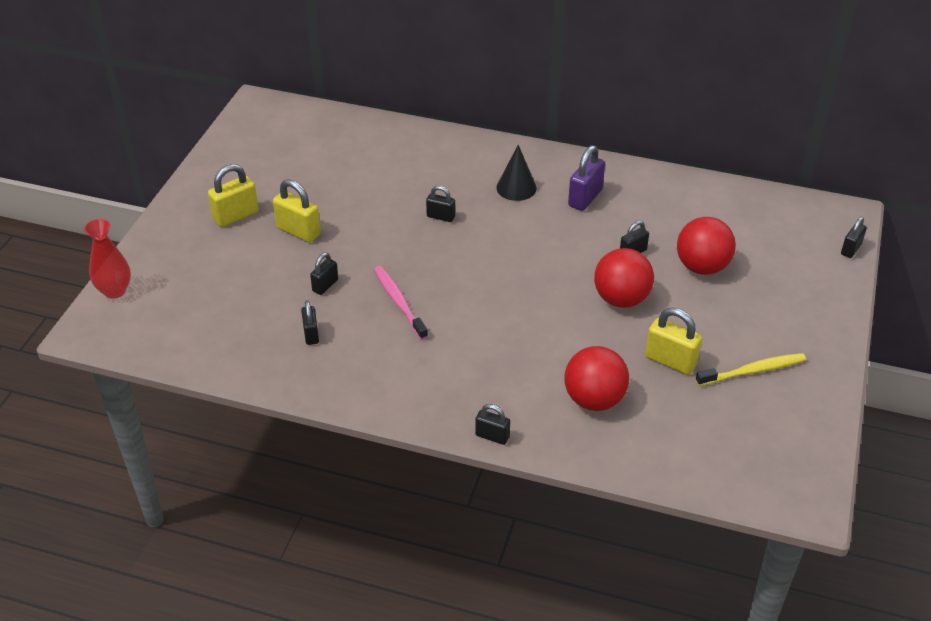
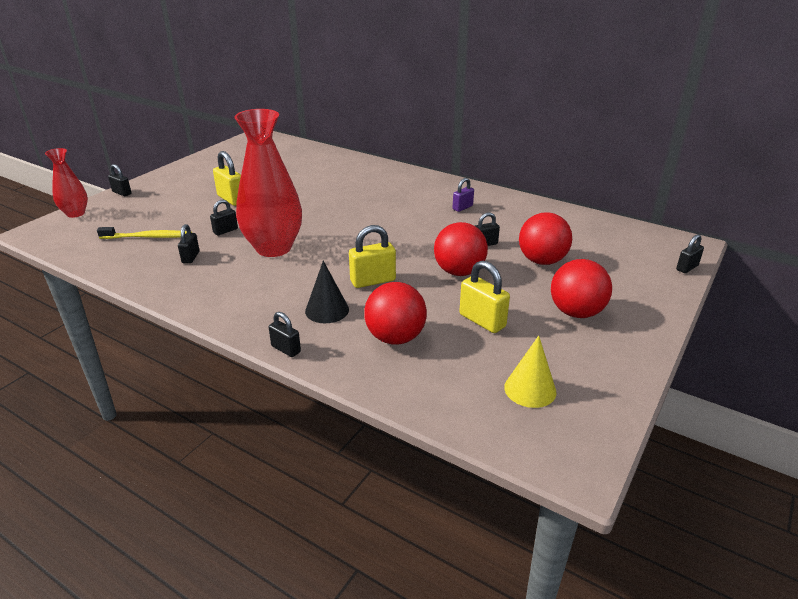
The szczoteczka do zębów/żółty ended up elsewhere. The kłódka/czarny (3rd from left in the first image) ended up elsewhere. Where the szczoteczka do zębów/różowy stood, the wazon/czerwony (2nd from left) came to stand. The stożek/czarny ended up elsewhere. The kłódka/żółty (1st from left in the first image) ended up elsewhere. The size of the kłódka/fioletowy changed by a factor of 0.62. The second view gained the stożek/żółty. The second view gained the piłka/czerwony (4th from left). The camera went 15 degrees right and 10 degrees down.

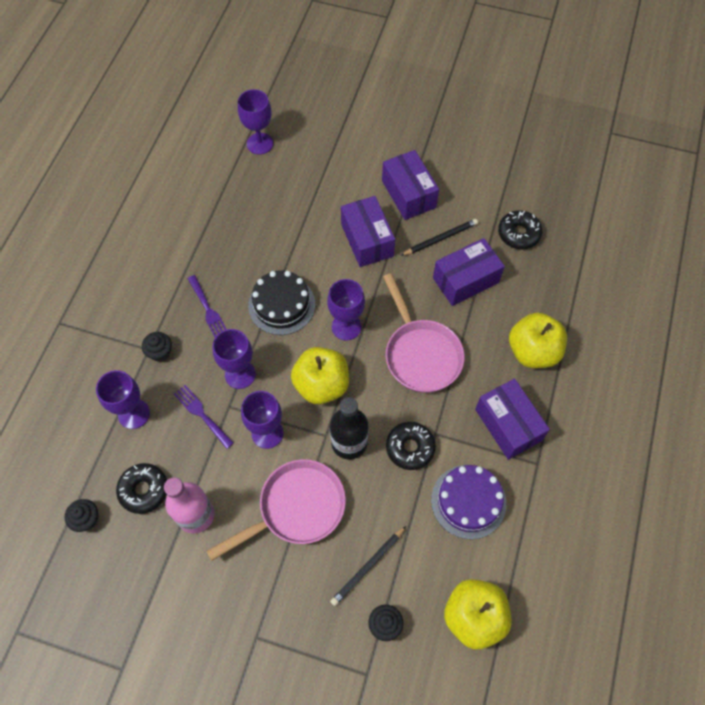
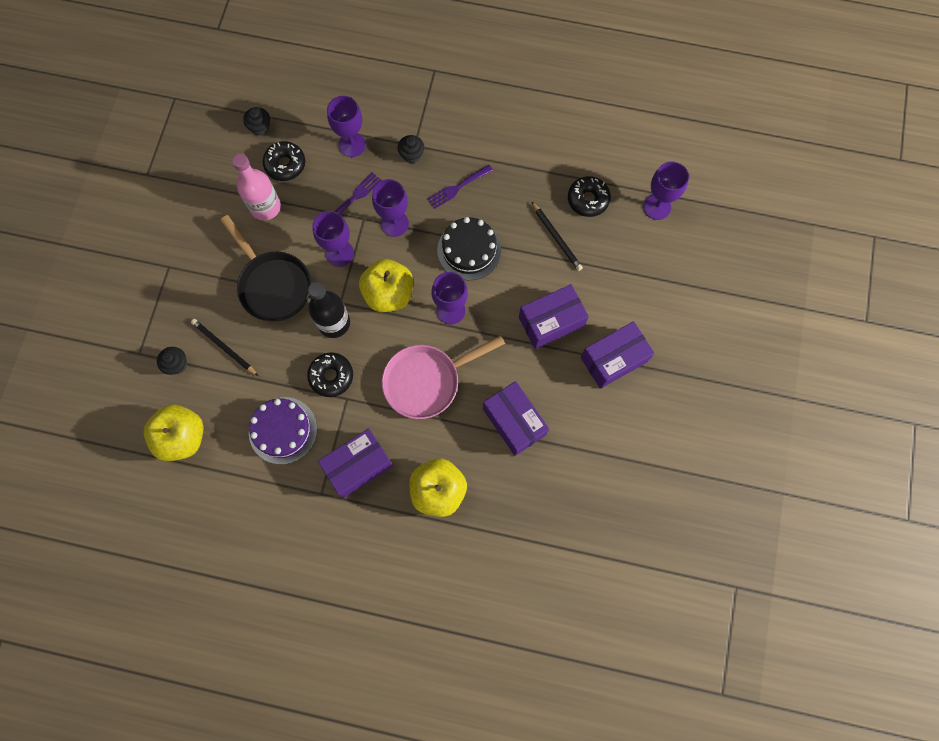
What was the patelnia/różowy (1st from left) turned into the patelnia/czarny. The ołówek/czarny (2nd from left) ended up elsewhere. The donut/czarny (3rd from left) ended up elsewhere. The camera went 85 degrees right and 10 degrees up.

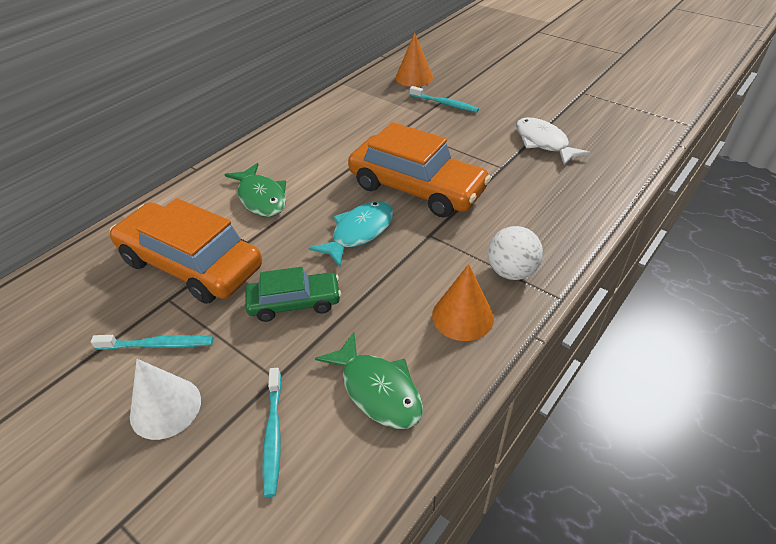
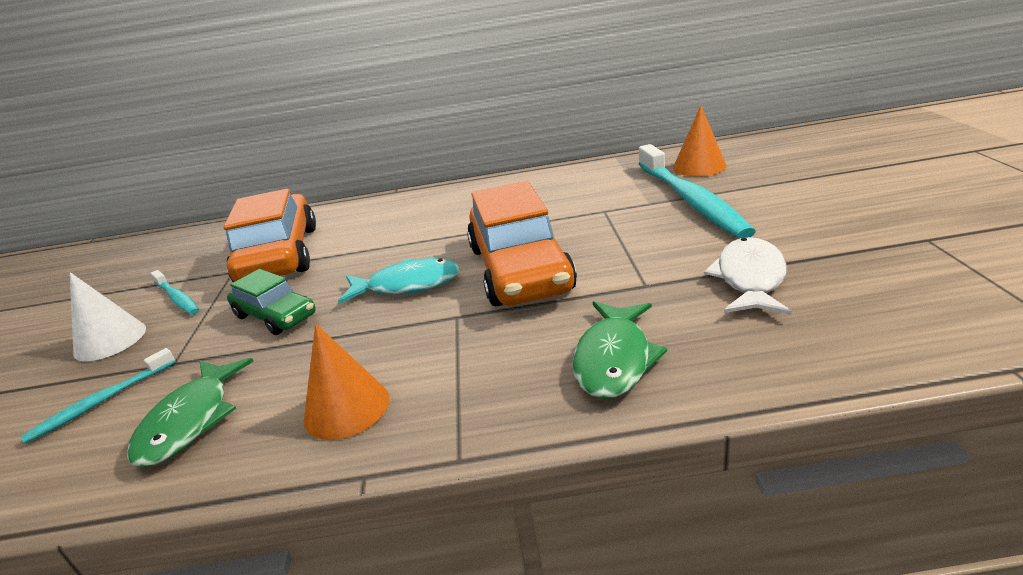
The ryba/zielony (1st from left in the first image) ended up elsewhere. The size of the szczoteczka do zębów/turkusowy (3rd from left) changed by a factor of 1.99. The second view lost the piłka/biały. The camera went 50 degrees right and 15 degrees down.

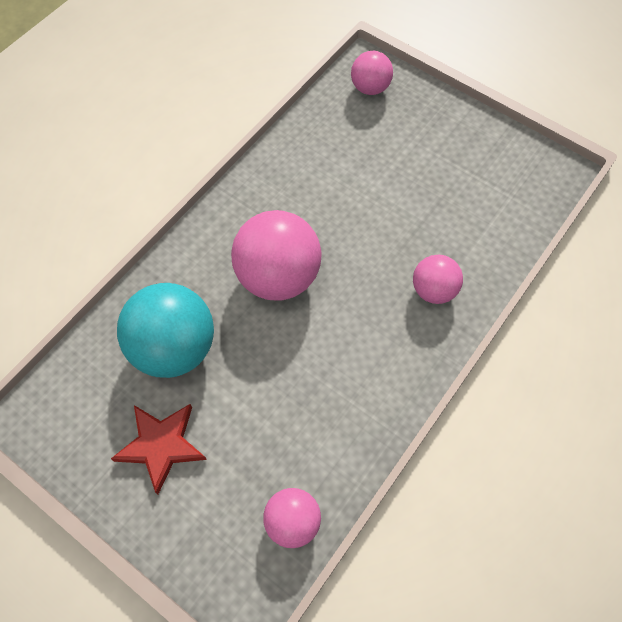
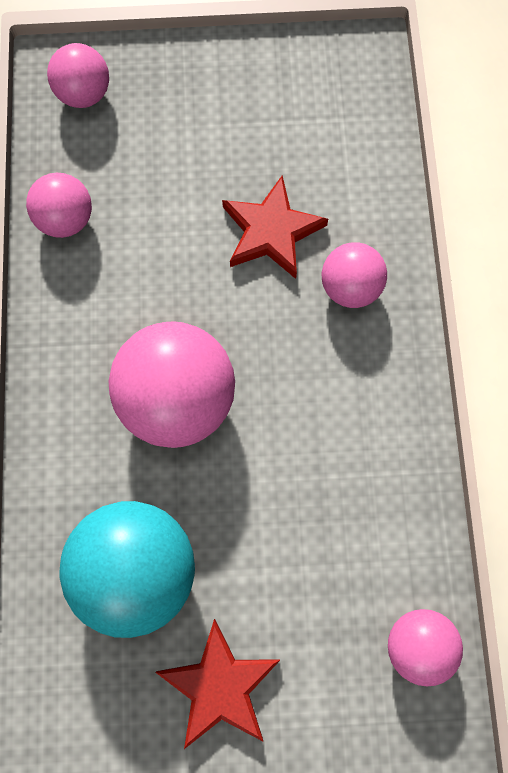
The second view gained the piłka/różowy (1st from left). The second view gained the gwiazda/czerwony (2nd from left). The camera went 40 degrees left and 10 degrees up.

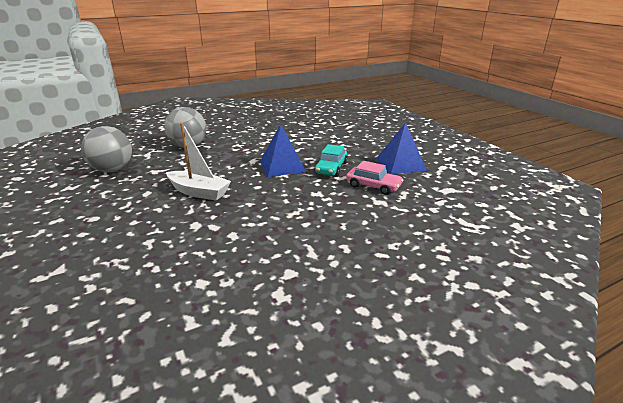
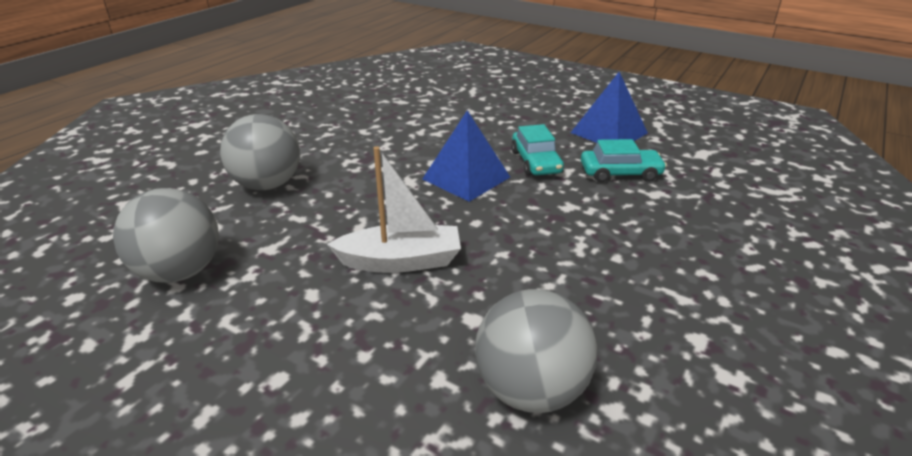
The second view gained the piłka/szary (3rd from left). What was the samochód/różowy turned into the samochód/turkusowy (2nd from left). The camera went 30 degrees left and 5 degrees up.

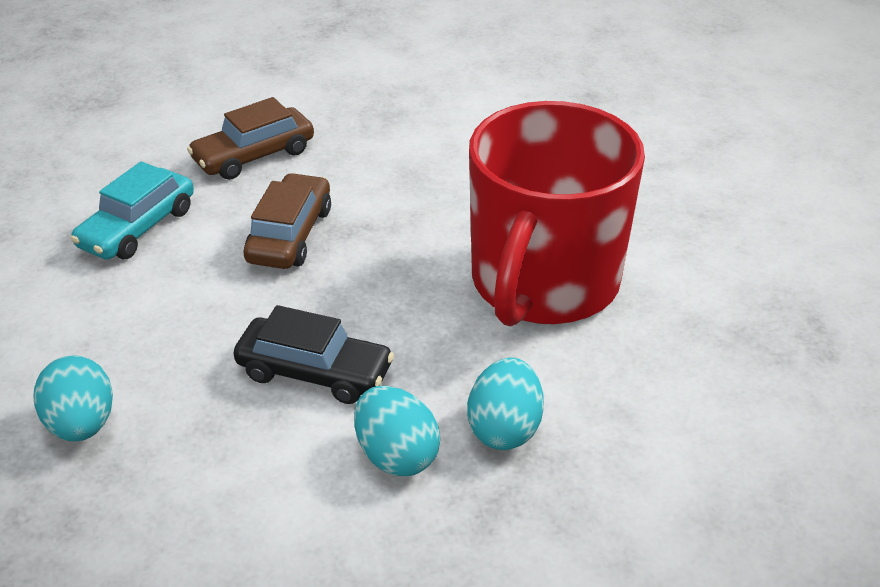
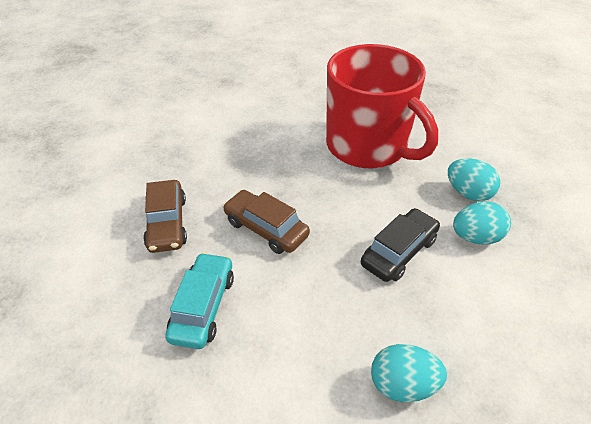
The samochód/turkusowy ended up facing another way, 135 degrees counterclockwise from before. The camera went 65 degrees left and 5 degrees up.

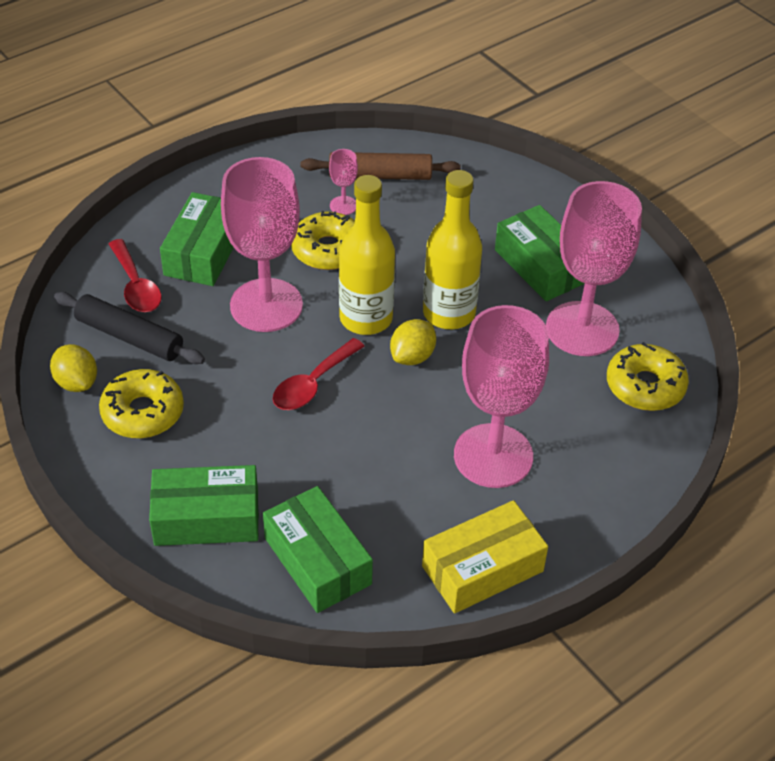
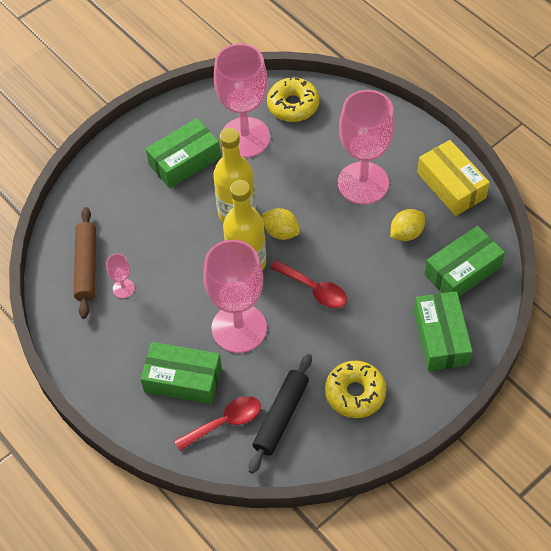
The cytryna/żółty (1st from left in the first image) ended up elsewhere. The second view lost the donut/żółty (2nd from left). The camera went 90 degrees left and 10 degrees up.

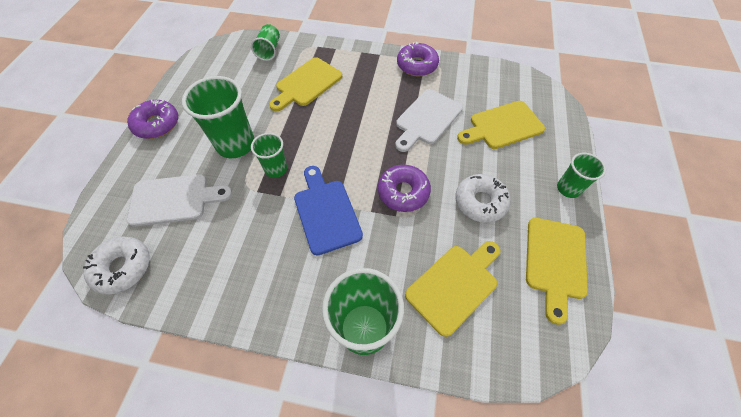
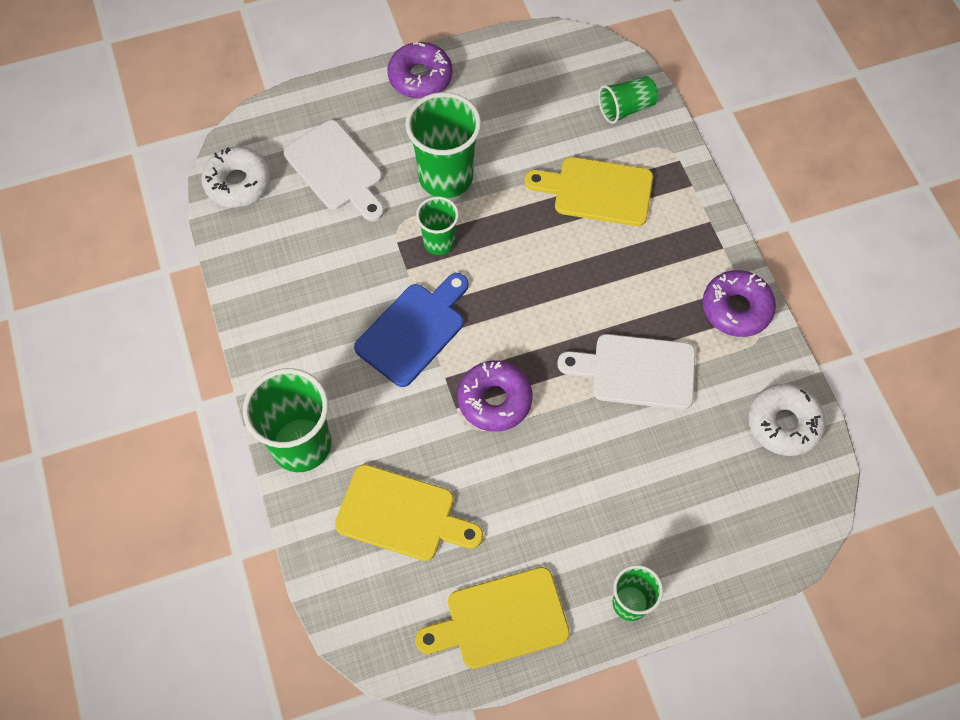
The donut/biały (2nd from left) ended up elsewhere. The second view lost the deska do krojenia/żółty (3rd from left). The camera went 60 degrees right and 5 degrees up.

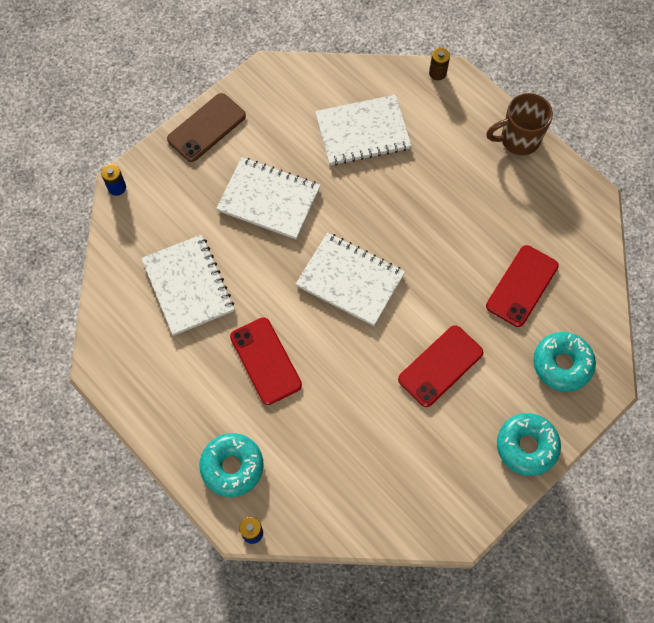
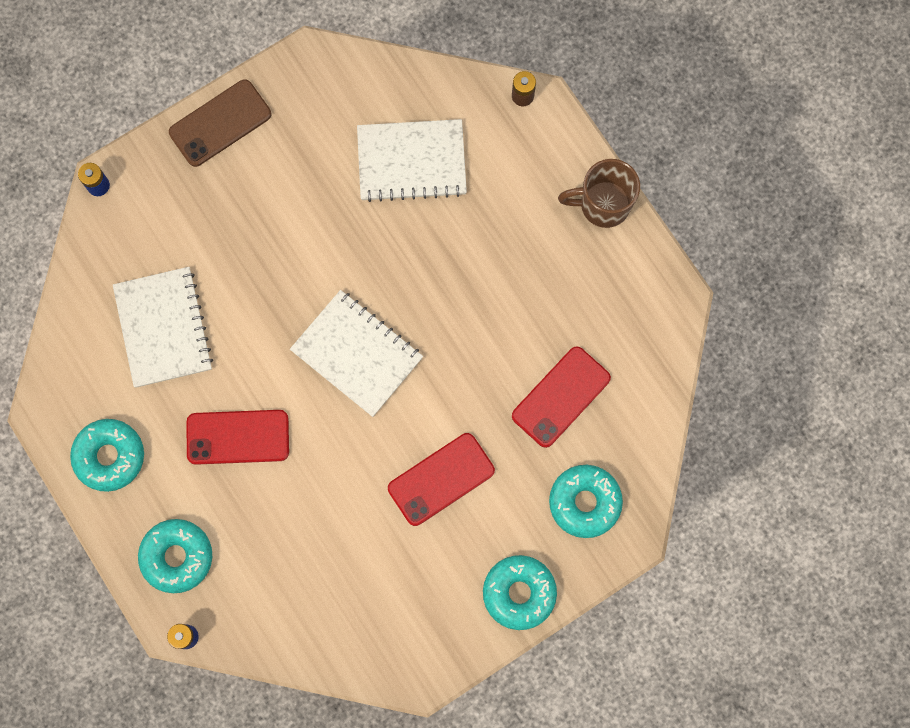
The second view gained the donut/turkusowy (1st from left). The telefon/czerwony (1st from left) ended up facing another way, 75 degrees counterclockwise from before. The second view lost the zeszyt/biały (2nd from left). The camera went 10 degrees right and 10 degrees up.

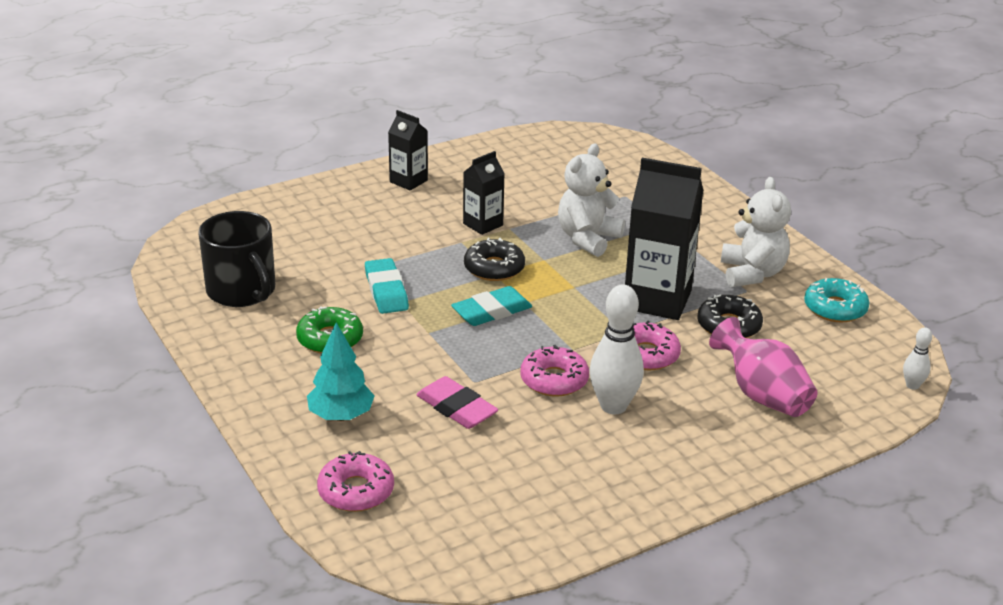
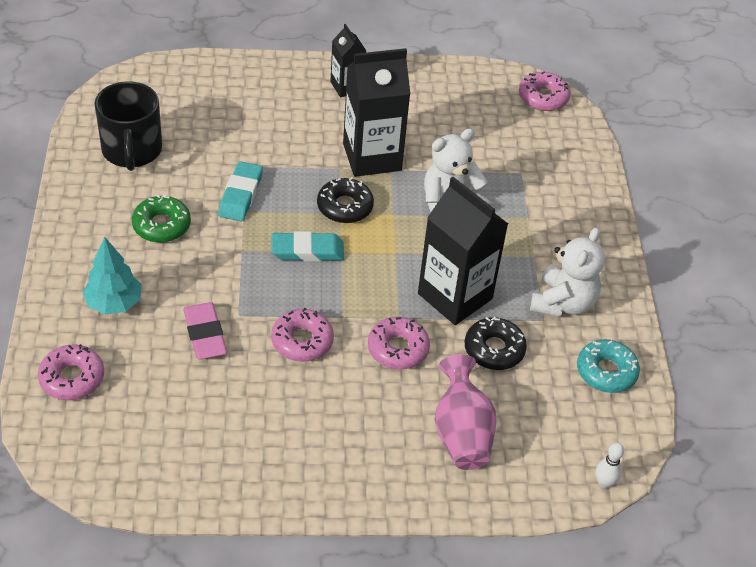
The size of the karton mleka/czarny (2nd from left) changed by a factor of 1.83. The second view gained the donut/różowy (4th from left). The second view lost the kręgiel/biały (1st from left). The camera went 25 degrees right and 15 degrees up.

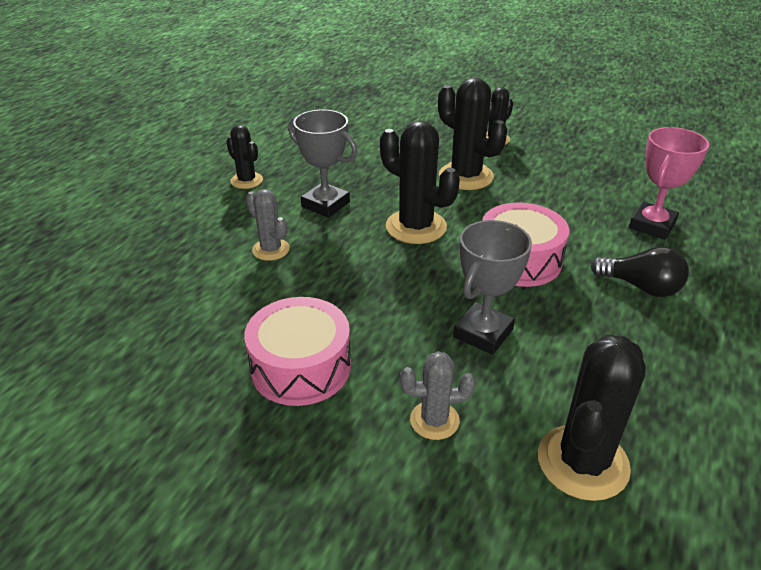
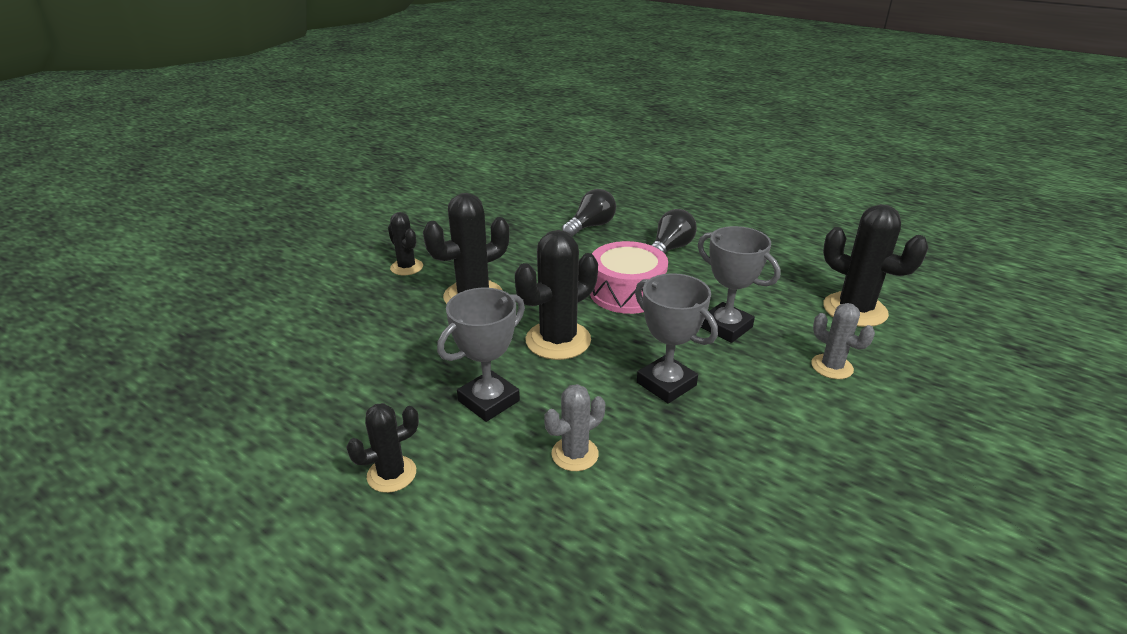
Where the puchar/różowy stood, the żarówka/czarny (1st from left) came to stand. The second view gained the puchar/szary (2nd from left). The kaktus/szary (2nd from left) ended up facing another way, 45 degrees counterclockwise from before. The second view lost the bęben/różowy (1st from left). The camera went 80 degrees left and 5 degrees down.

